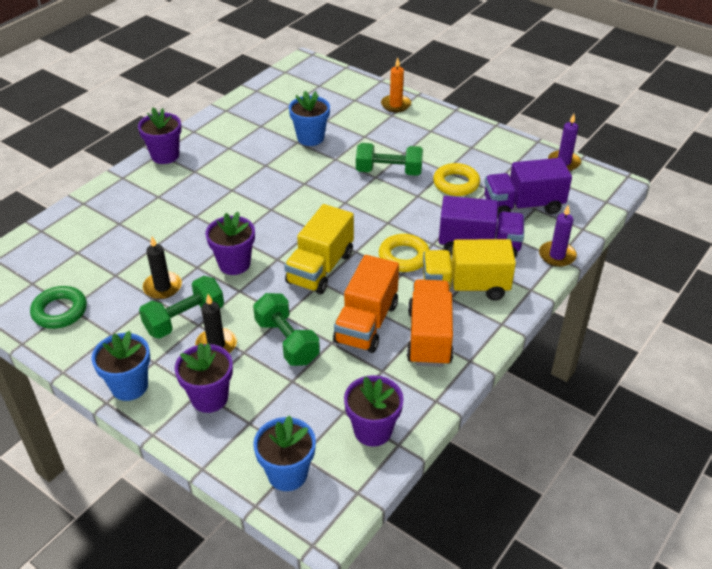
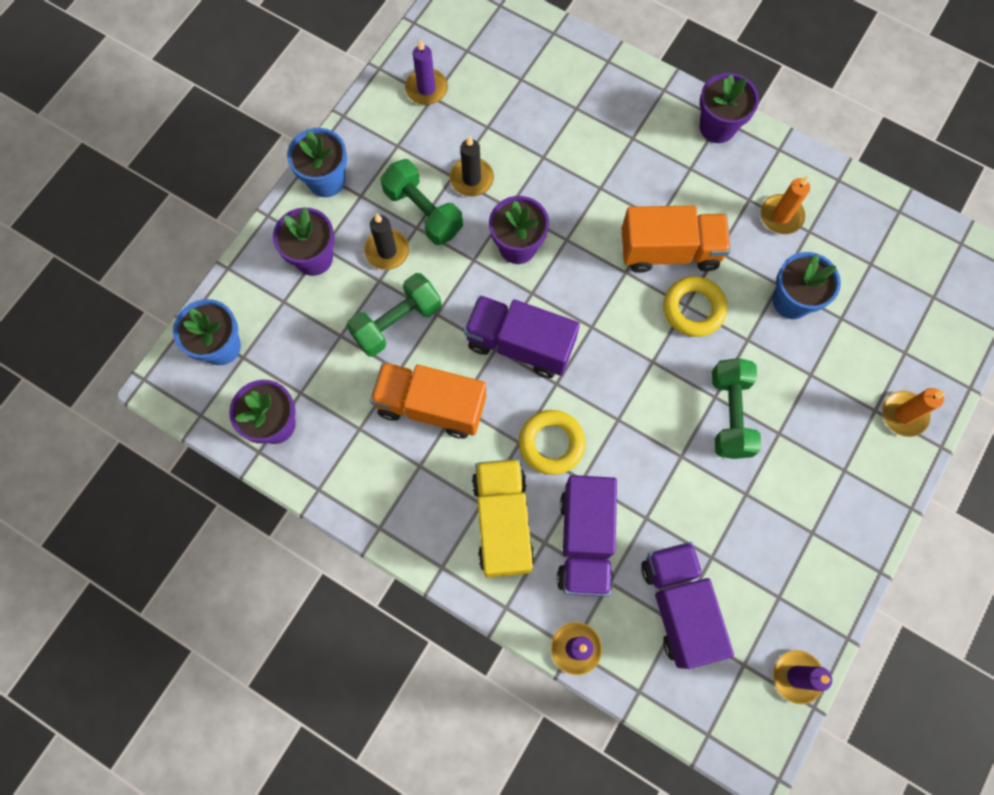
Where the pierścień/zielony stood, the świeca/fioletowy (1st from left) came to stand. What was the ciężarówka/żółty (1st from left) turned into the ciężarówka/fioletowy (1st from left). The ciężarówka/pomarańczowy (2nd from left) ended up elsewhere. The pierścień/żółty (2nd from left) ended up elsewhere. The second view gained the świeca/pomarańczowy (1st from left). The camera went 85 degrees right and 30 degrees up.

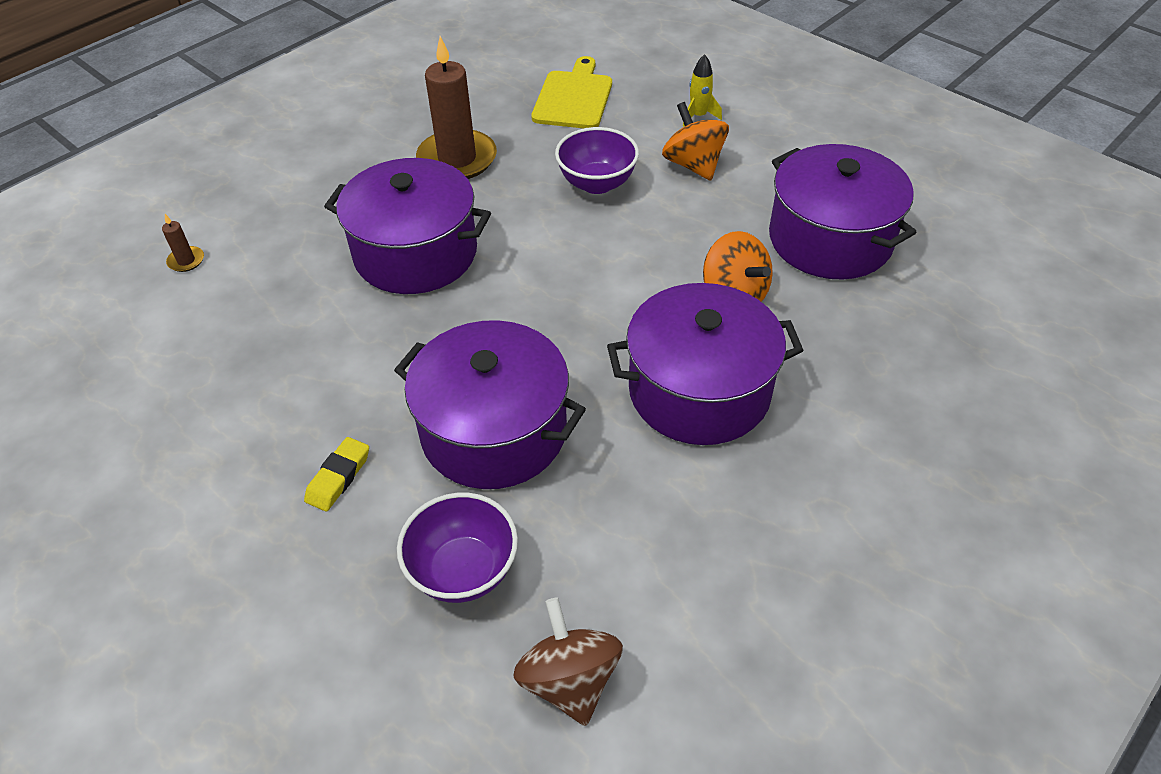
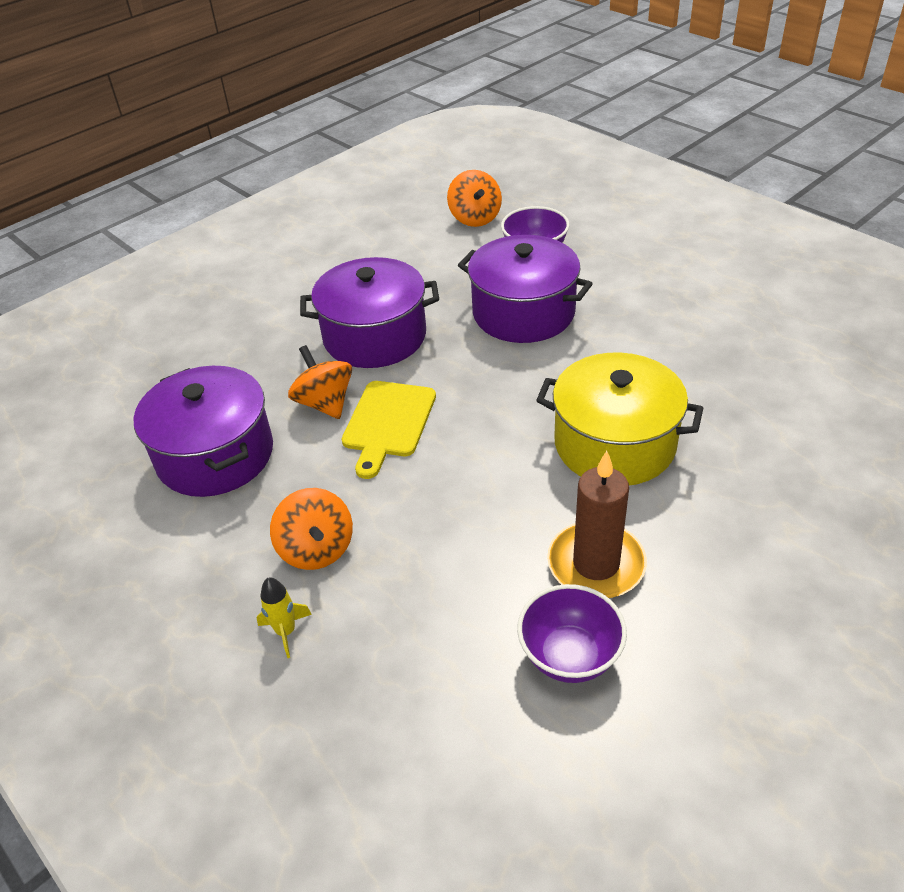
The deska do krojenia/żółty ended up elsewhere. What was the bączek/brązowy turned into the bączek/pomarańczowy (3rd from left). The miska/fioletowy (2nd from left) ended up elsewhere. What was the garnek/fioletowy (1st from left) turned into the garnek/żółty. The second view lost the świeca/brązowy (1st from left). The second view lost the gumka do mazania/żółty. The camera went 175 degrees left and 5 degrees down.

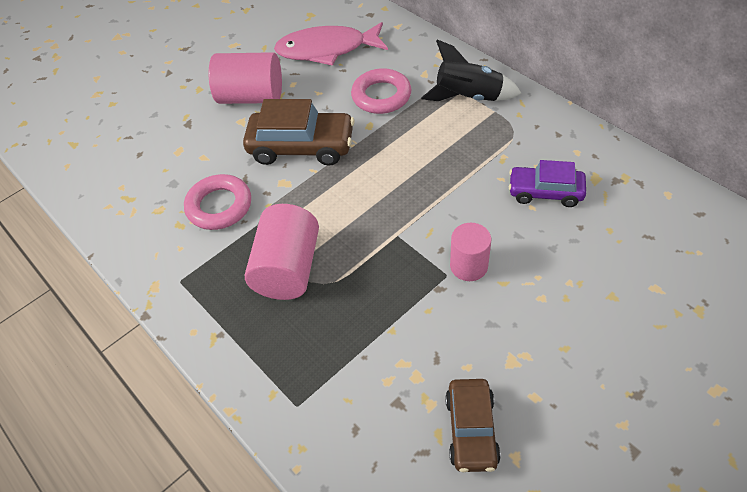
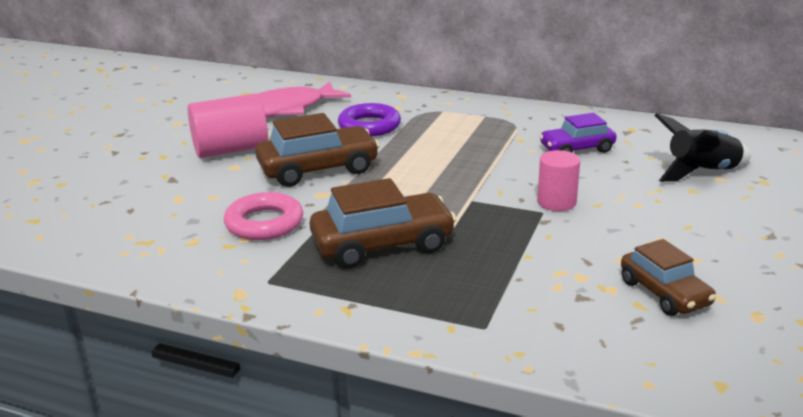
Where the walec/różowy (2nd from left) stood, the samochód/brązowy (2nd from left) came to stand. What was the pierścień/różowy (2nd from left) turned into the pierścień/fioletowy. The rakieta/czarny ended up elsewhere. The camera went 30 degrees left and 25 degrees down.

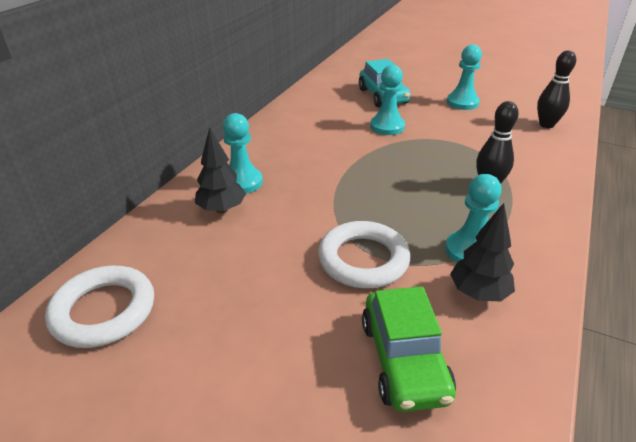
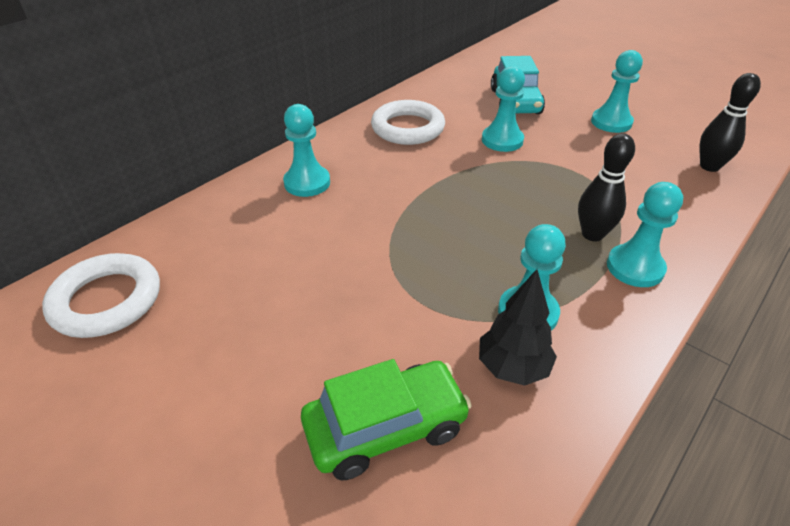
The samochód/zielony ended up facing another way, 120 degrees counterclockwise from before. The pierścień/biały (2nd from left) ended up elsewhere. The second view gained the pionek/turkusowy (5th from left). The second view lost the drzewko/czarny (1st from left). The camera went 15 degrees right and 5 degrees up.

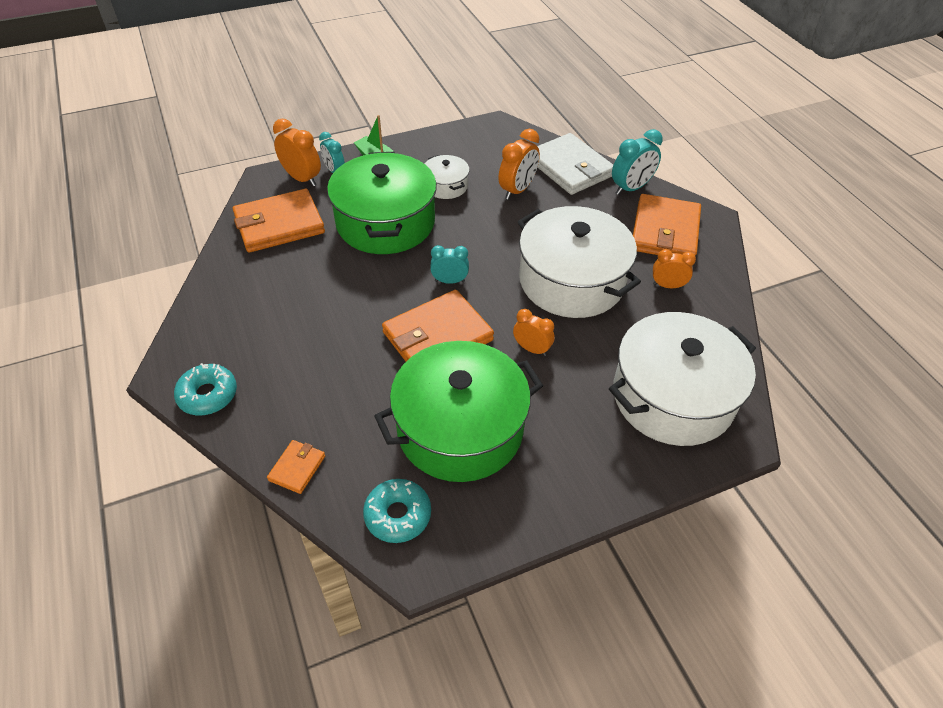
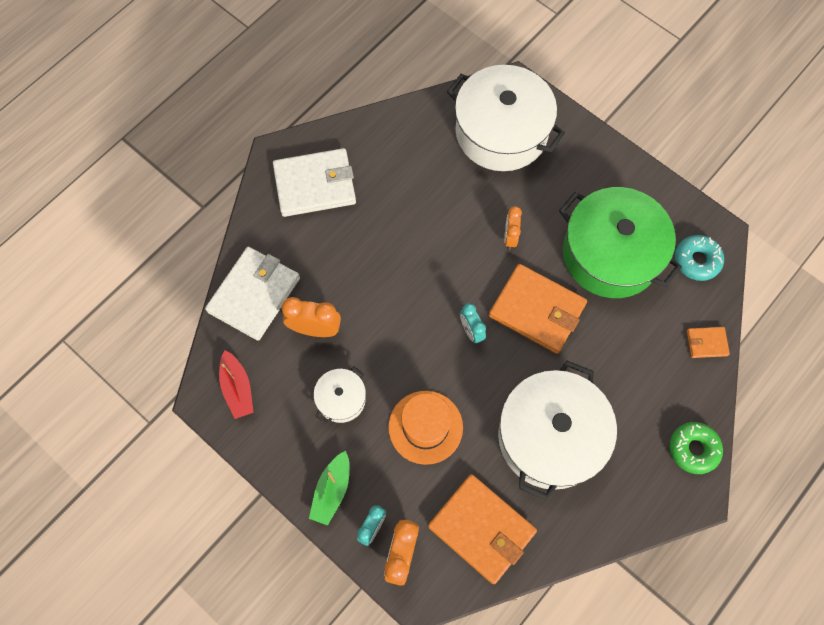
The second view gained the łódka/czerwony. What was the portfel/pomarańczowy (4th from left) turned into the portfel/biały (2nd from left). Where the garnek/zielony (1st from left) stood, the kapelusz/pomarańczowy came to stand. The garnek/biały (2nd from left in the first image) ended up elsewhere. What was the donut/turkusowy (1st from left) turned into the donut/zielony. The second view lost the budzik/turkusowy (3rd from left). The second view lost the budzik/pomarańczowy (4th from left). The camera went 115 degrees left and 20 degrees up.

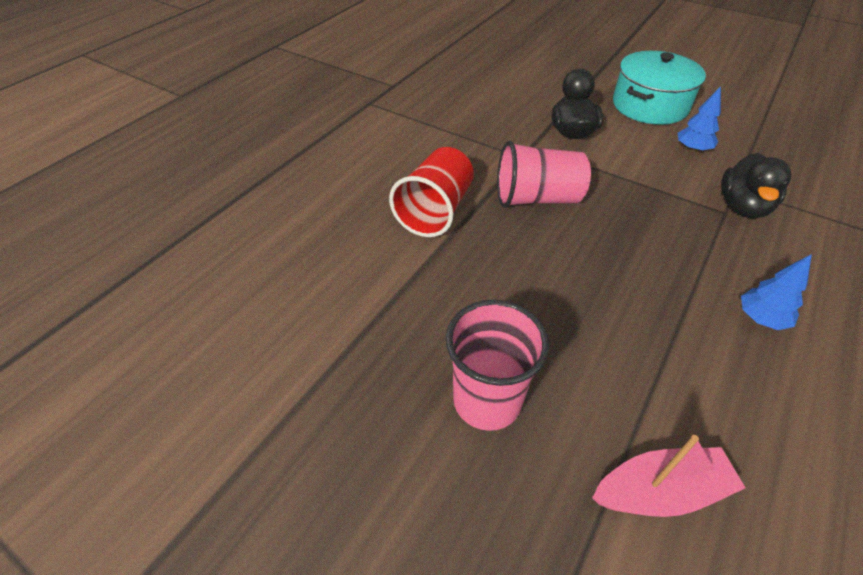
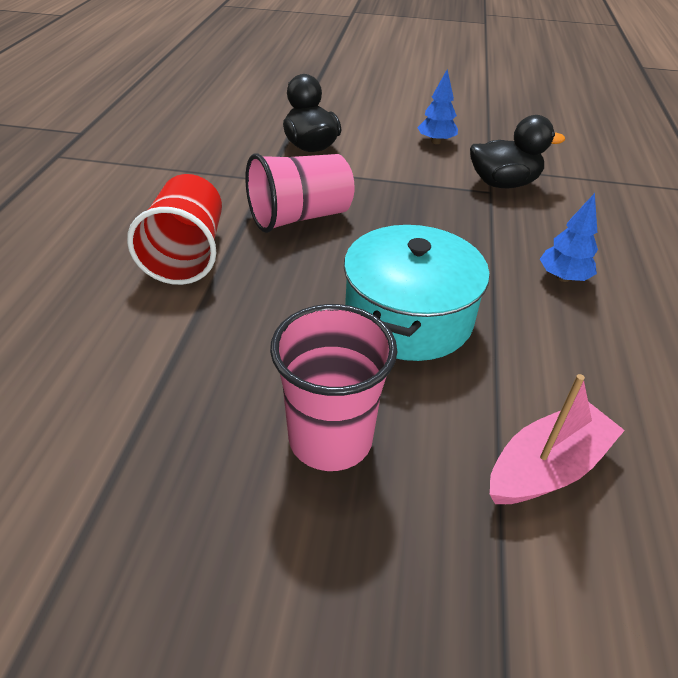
The garnek/turkusowy ended up elsewhere. The kaczka/czarny (2nd from left) ended up facing another way, 90 degrees counterclockwise from before. The camera went 25 degrees left and 5 degrees down.

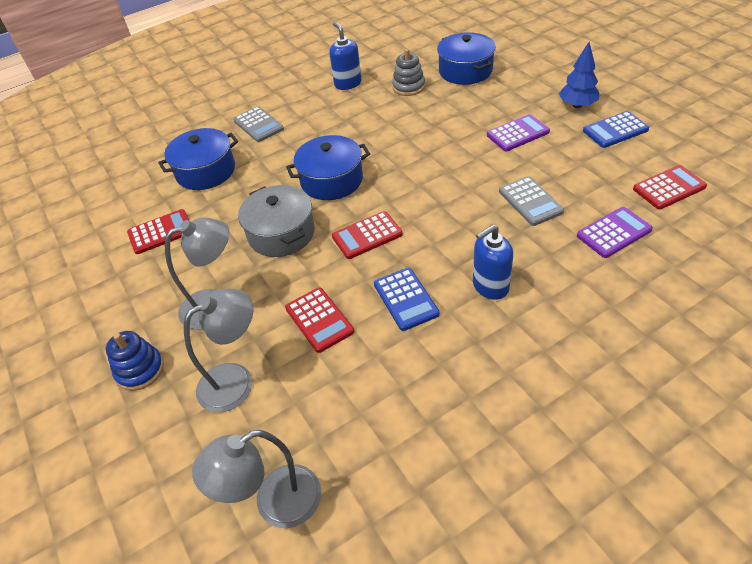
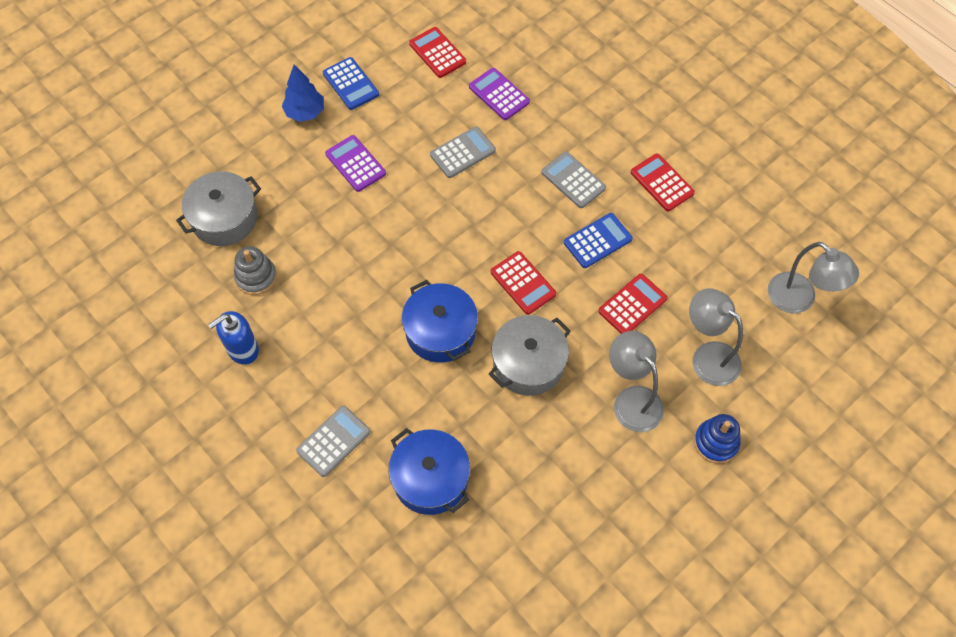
What was the garnek/niebieski (3rd from left) turned into the garnek/szary (1st from left). Where the dozownik mydła/niebieski (2nd from left) stood, the kalkulator/szary (3rd from left) came to stand. The kalkulator/czerwony (1st from left in the first image) ended up elsewhere. The camera went 105 degrees left and 15 degrees up.

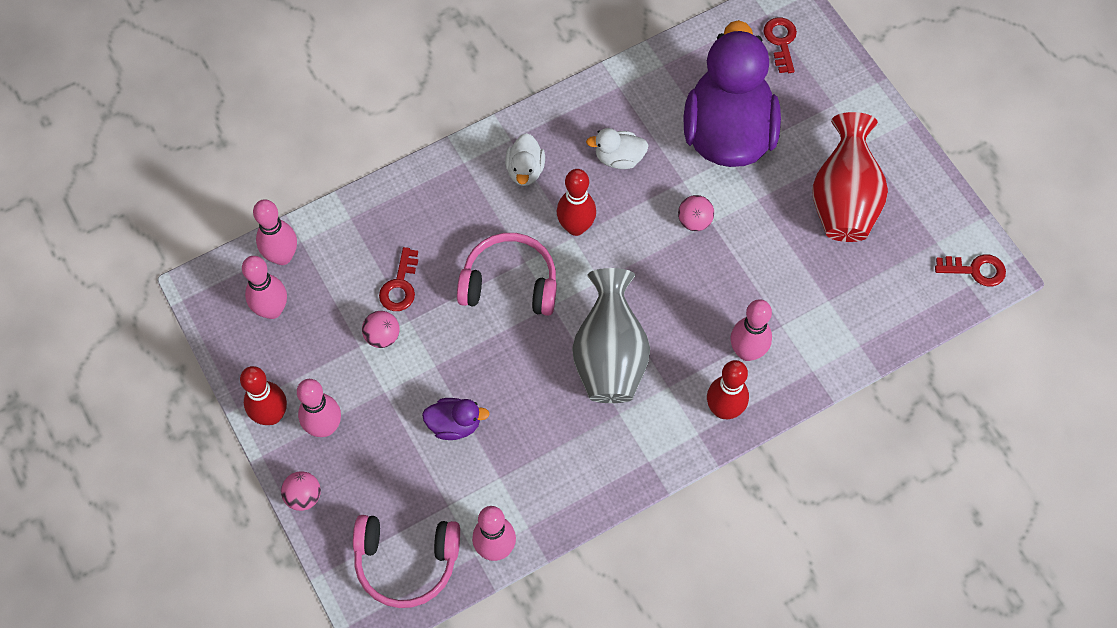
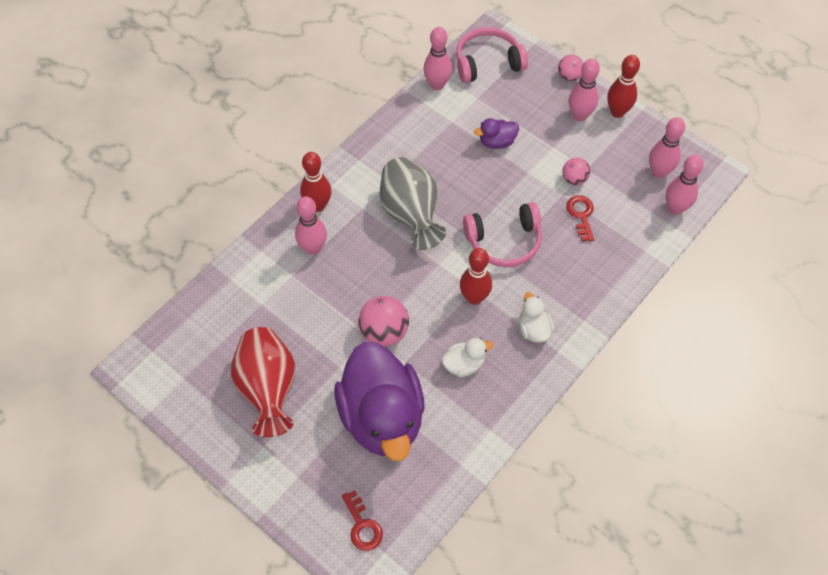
The size of the piłka/różowy (3rd from left in the first image) changed by a factor of 1.66. The second view lost the klucz/czerwony (3rd from left). The camera went 160 degrees right and 5 degrees down.

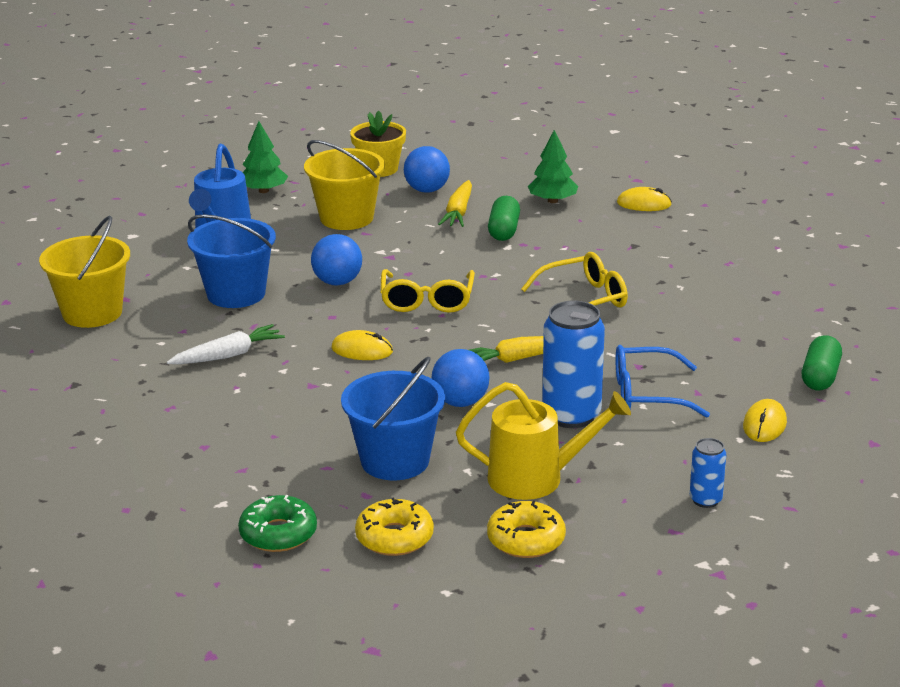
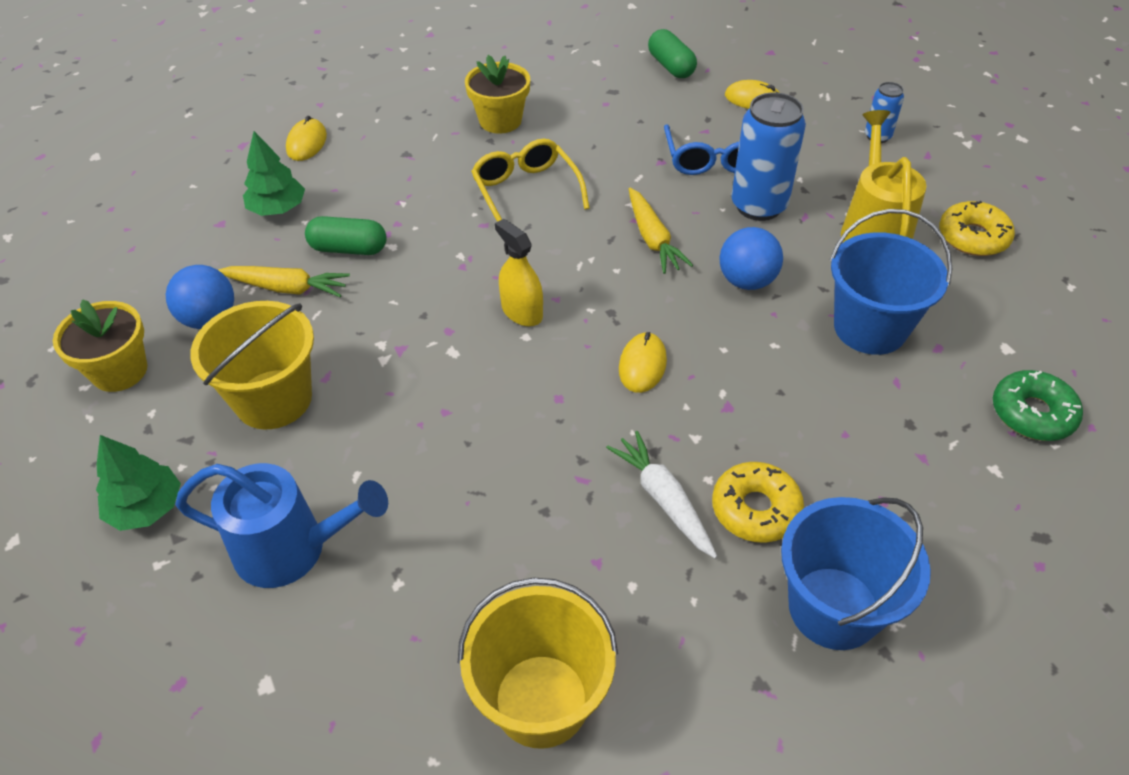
The second view gained the doniczka/żółty (2nd from left). Where the okulary/żółty (1st from left) stood, the spryskiwacz/żółty came to stand. The kapsułka/zielony (2nd from left) ended up facing another way, 45 degrees clockwise from before. The donut/żółty (1st from left) ended up elsewhere. The wiadro/niebieski (1st from left) ended up elsewhere. The second view lost the piłka/niebieski (1st from left). The camera went 90 degrees left and 20 degrees up.

